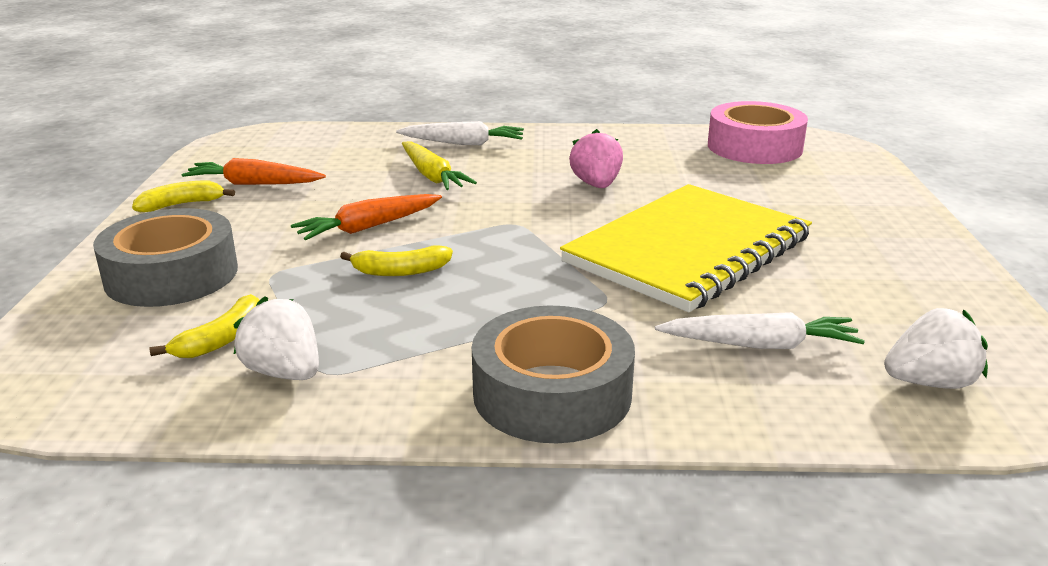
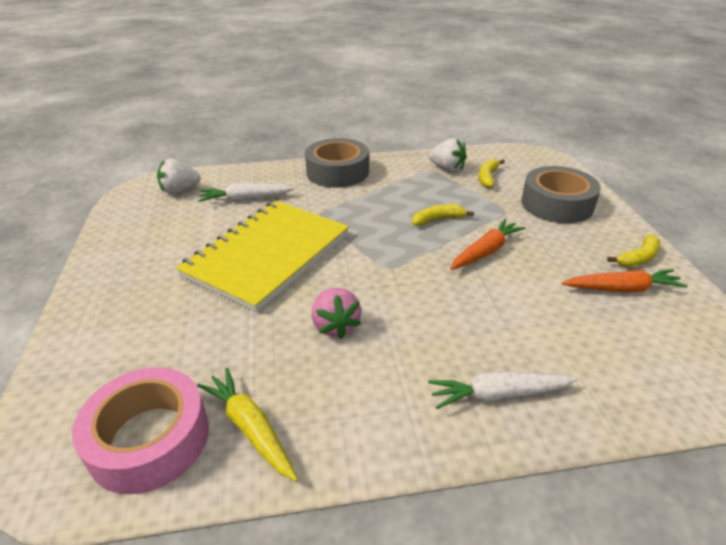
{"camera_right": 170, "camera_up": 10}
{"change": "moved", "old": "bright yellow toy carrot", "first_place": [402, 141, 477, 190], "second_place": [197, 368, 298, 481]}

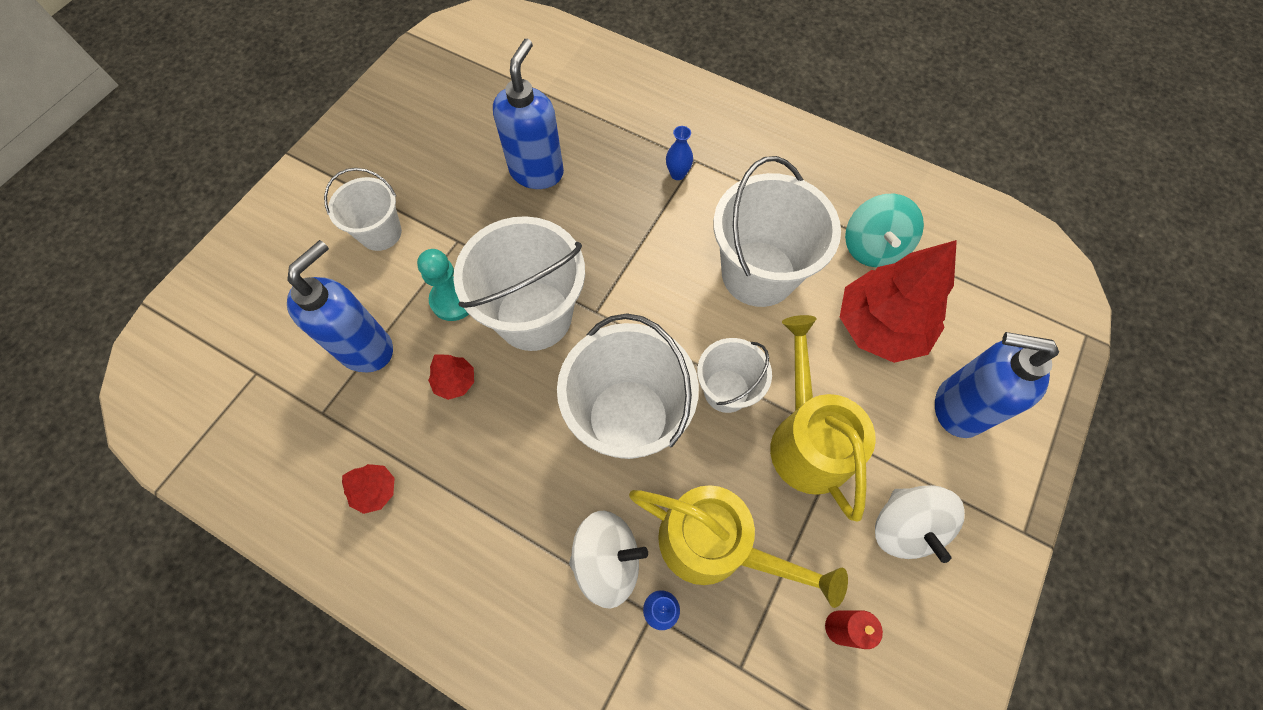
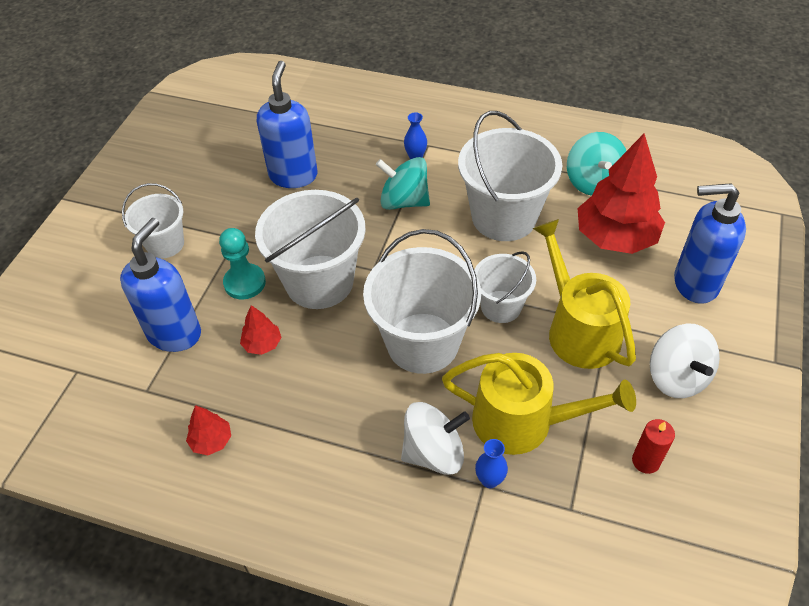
{"camera_right": -10, "camera_up": -15}
{"change": "added", "new": "turquoise spinning top", "second_place": [376, 157, 430, 210]}

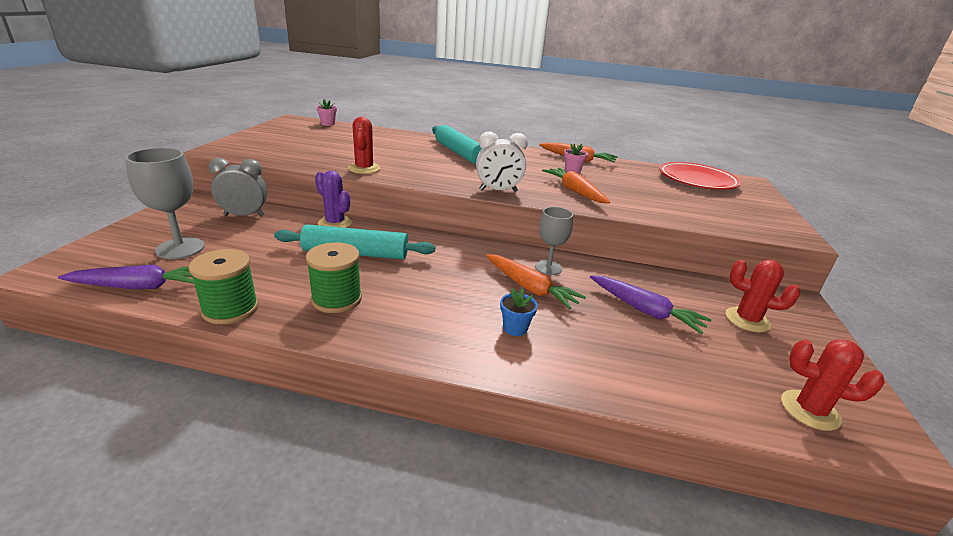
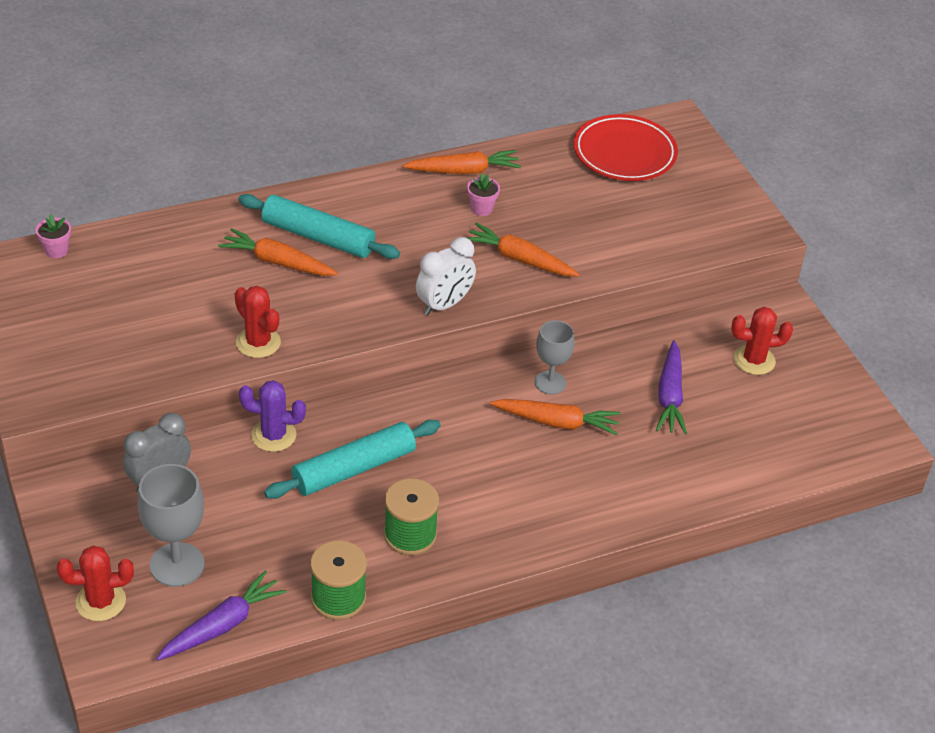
{"camera_right": -35, "camera_up": 15}
{"change": "removed", "old": "cobalt potted plant", "first_place": [500, 288, 538, 336]}
{"change": "turned", "old": "violet toy carrot", "first_place": [590, 275, 712, 334], "second_place": [656, 340, 687, 434], "degrees": 90}
{"change": "moved", "old": "red prickly plant", "first_place": [781, 339, 885, 431], "second_place": [57, 546, 134, 621]}
{"change": "added", "new": "orange toy carrot", "second_place": [218, 228, 338, 276]}

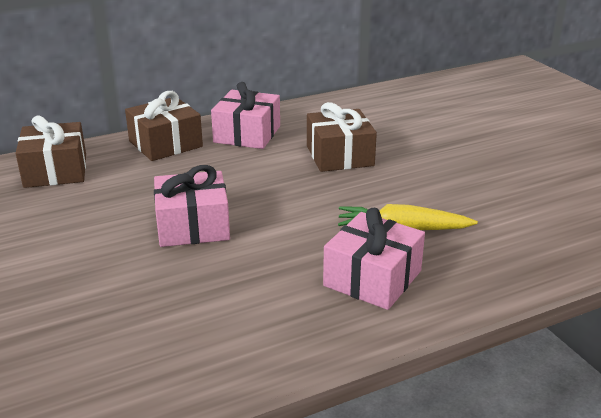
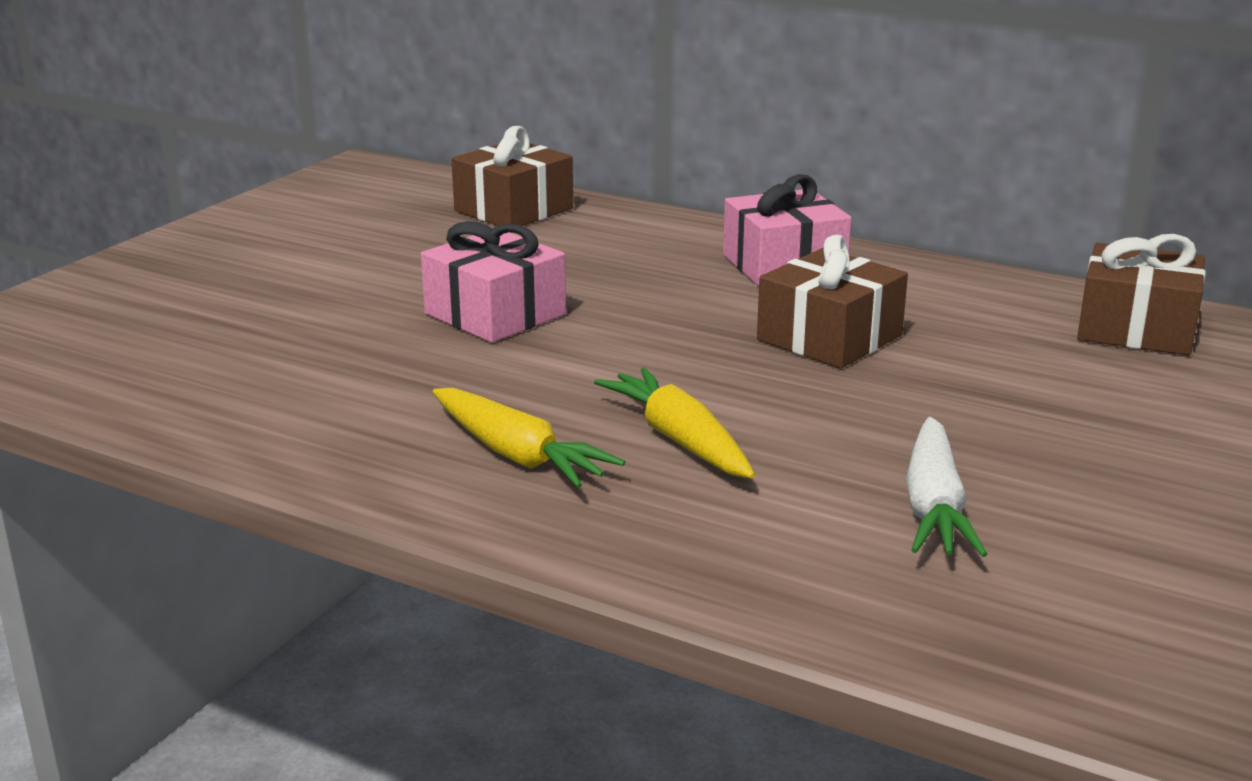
{"camera_right": 55, "camera_up": -5}
{"change": "moved", "old": "russet wrapped gift", "first_place": [125, 91, 203, 161], "second_place": [1077, 234, 1206, 356]}
{"change": "replaced", "old": "rosy wrapped gift", "new": "bright yellow toy carrot", "first_place": [323, 207, 425, 310], "second_place": [432, 388, 625, 488]}
{"change": "added", "new": "white toy carrot", "second_place": [906, 417, 988, 557]}

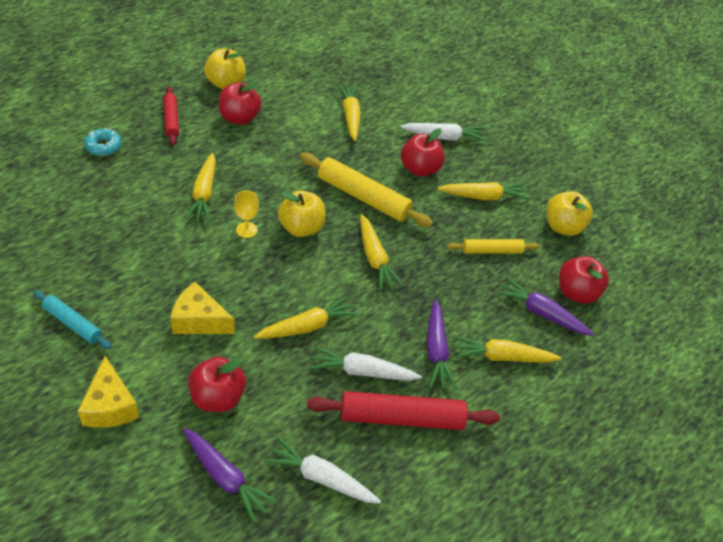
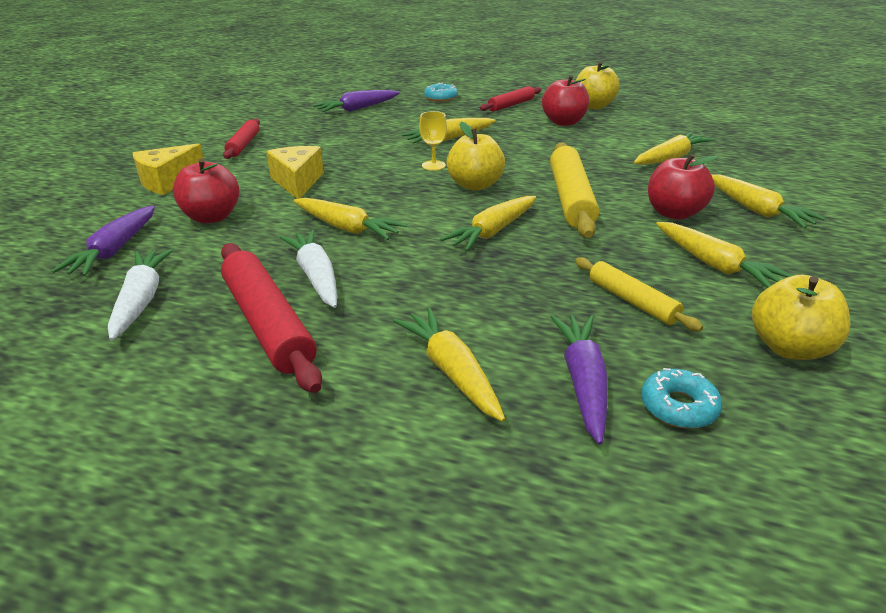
{"camera_right": 65, "camera_up": -15}
{"change": "recoloured", "old": "turquoise dough roller", "new": "red dough roller", "first_place": [33, 290, 112, 349], "second_place": [223, 119, 260, 159]}
{"change": "recoloured", "old": "white toy carrot", "new": "bright yellow toy carrot", "first_place": [400, 123, 487, 141], "second_place": [711, 174, 826, 228]}
{"change": "moved", "old": "violet toy carrot", "first_place": [427, 299, 457, 390], "second_place": [313, 90, 400, 112]}
{"change": "replaced", "old": "red toy apple", "new": "turquoise glazed donut", "first_place": [559, 256, 609, 304], "second_place": [641, 368, 722, 428]}

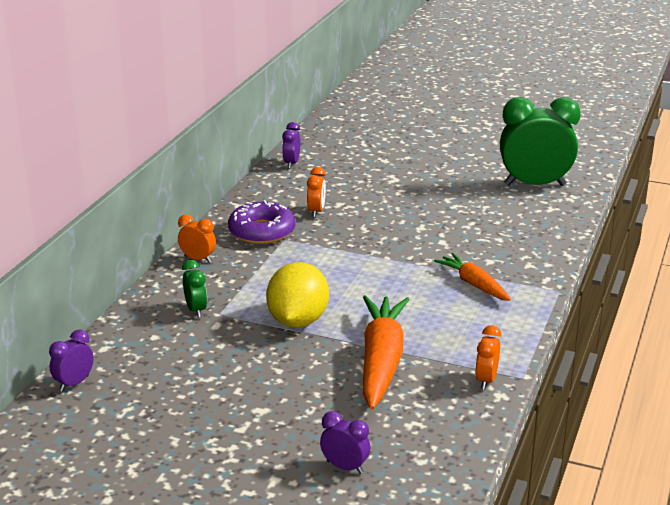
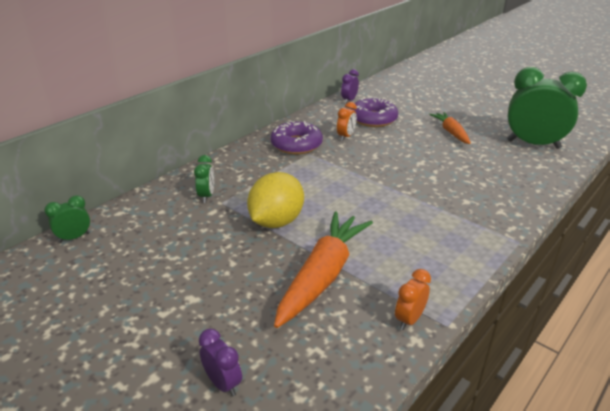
{"camera_right": 20, "camera_up": 5}
{"change": "recoloured", "old": "violet bedside clock", "new": "leaf-green bedside clock", "first_place": [49, 329, 94, 392], "second_place": [44, 195, 90, 243]}
{"change": "removed", "old": "orange bedside clock", "first_place": [178, 214, 216, 263]}
{"change": "moved", "old": "orange toy carrot", "first_place": [434, 253, 511, 301], "second_place": [429, 112, 471, 144]}
{"change": "added", "new": "violet glazed donut", "second_place": [352, 97, 398, 127]}

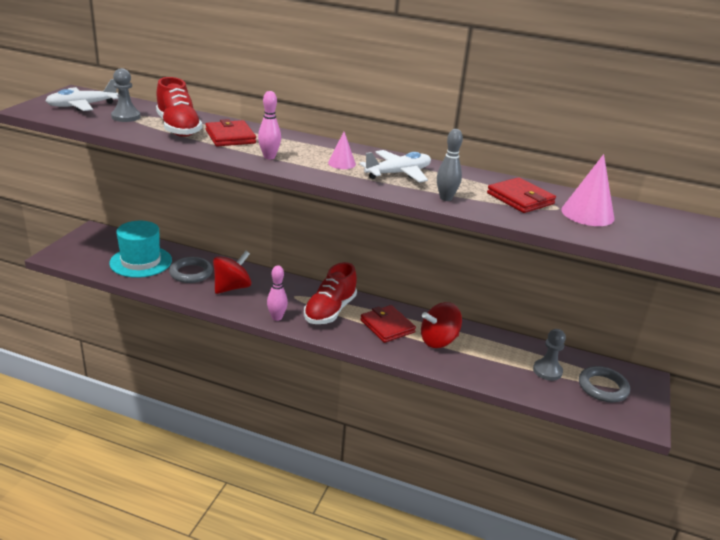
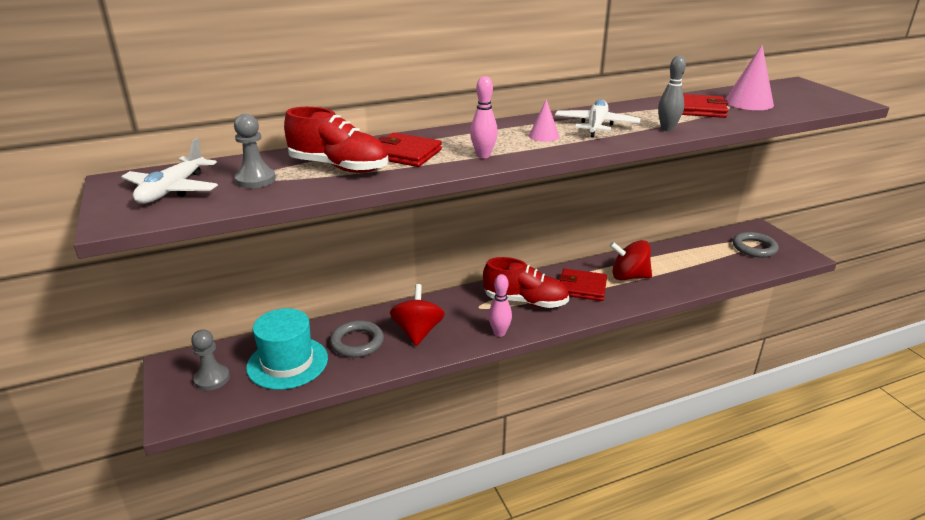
{"camera_right": -40, "camera_up": 0}
{"change": "turned", "old": "red shoe", "first_place": [304, 262, 357, 324], "second_place": [483, 257, 569, 308], "degrees": -60}
{"change": "turned", "old": "red spinning top", "first_place": [421, 302, 462, 348], "second_place": [610, 240, 652, 281], "degrees": 75}
{"change": "moved", "old": "grey pawn", "first_place": [533, 329, 566, 381], "second_place": [191, 330, 230, 391]}

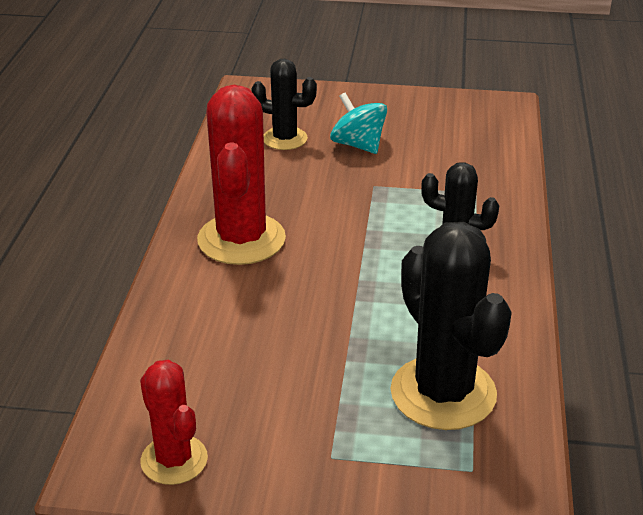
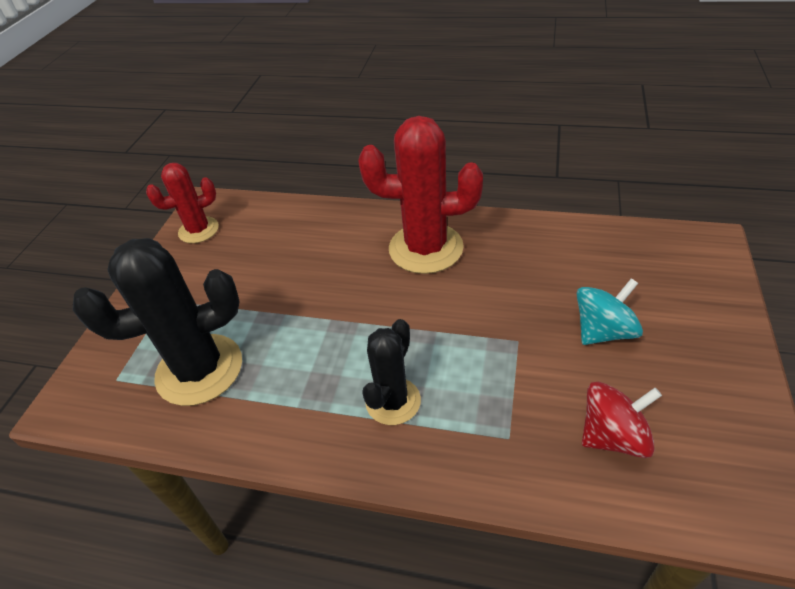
{"camera_right": 100, "camera_up": 10}
{"change": "removed", "old": "ebony prickly plant", "first_place": [251, 59, 317, 150]}
{"change": "added", "new": "red spinning top", "second_place": [582, 382, 662, 458]}

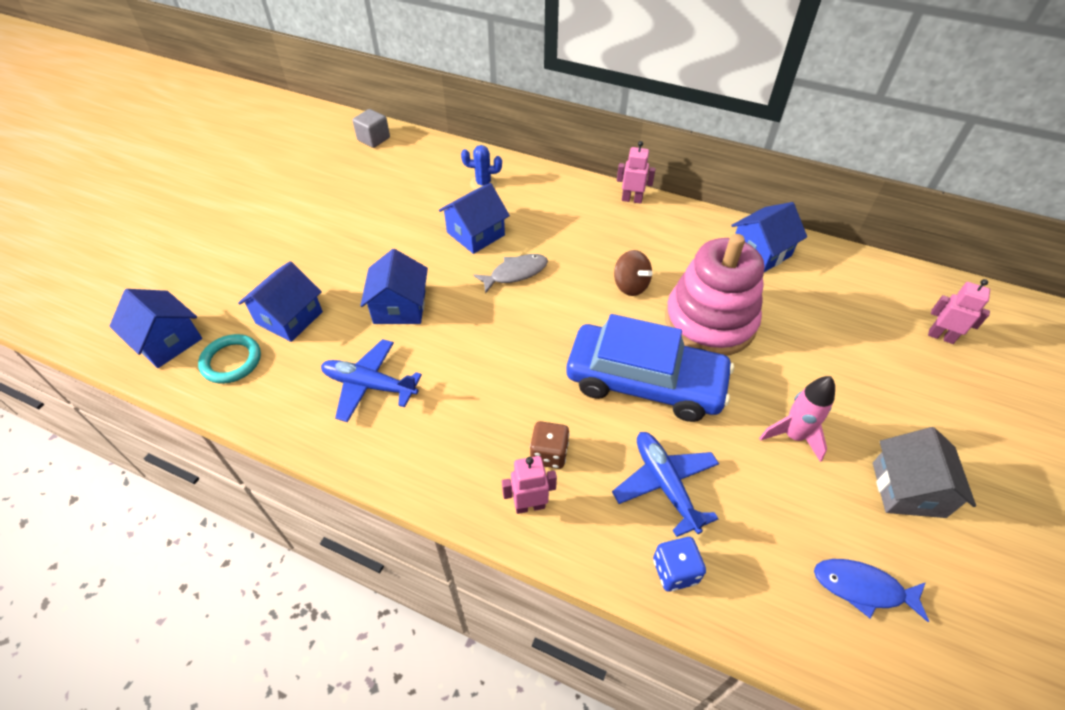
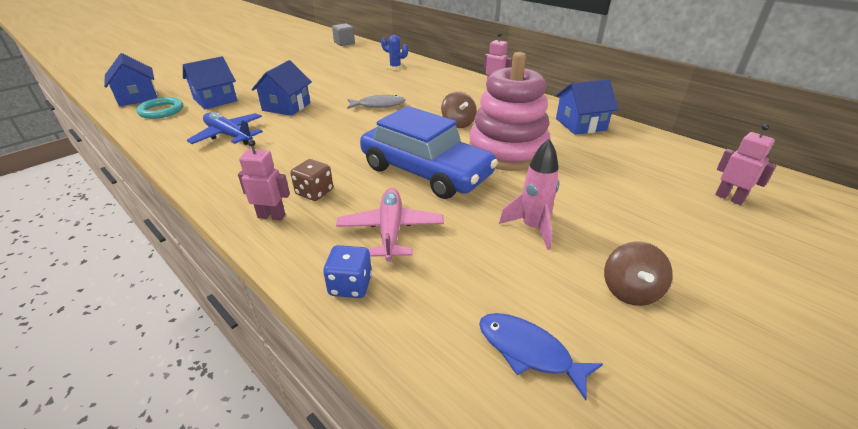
{"camera_right": 20, "camera_up": -15}
{"change": "removed", "old": "cobalt toy house", "first_place": [439, 183, 510, 254]}
{"change": "recoloured", "old": "cobalt plane", "new": "rosy plane", "first_place": [612, 432, 719, 537], "second_place": [336, 188, 444, 261]}
{"change": "replaced", "old": "grey toy house", "new": "russet spinning top", "first_place": [873, 427, 976, 518], "second_place": [604, 241, 673, 306]}

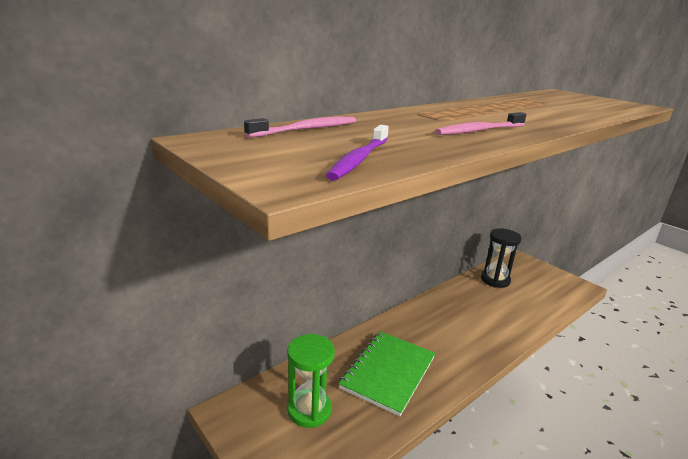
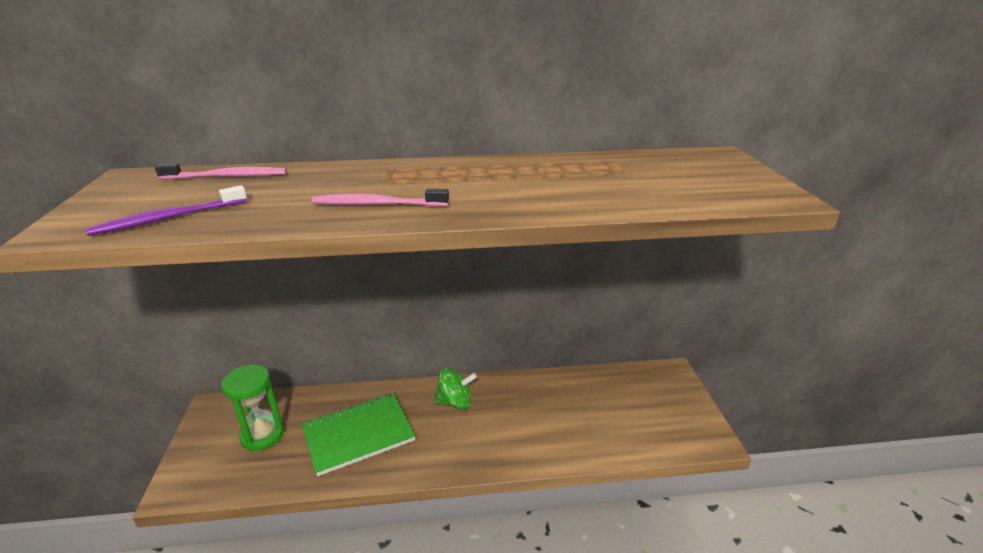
{"camera_right": 35, "camera_up": 5}
{"change": "removed", "old": "ebony sand timer", "first_place": [481, 228, 522, 288]}
{"change": "added", "new": "leaf-green spinning top", "second_place": [434, 368, 477, 410]}

